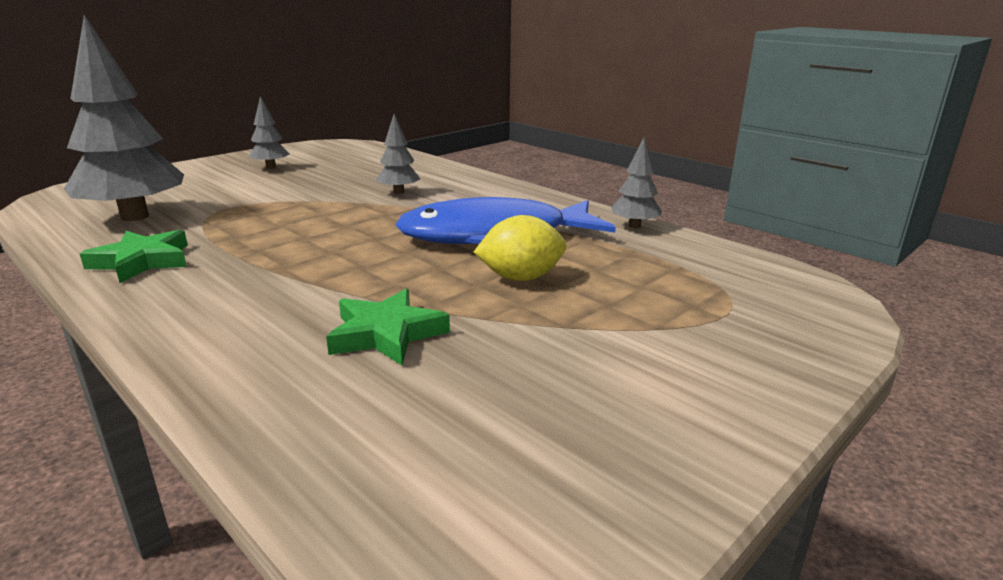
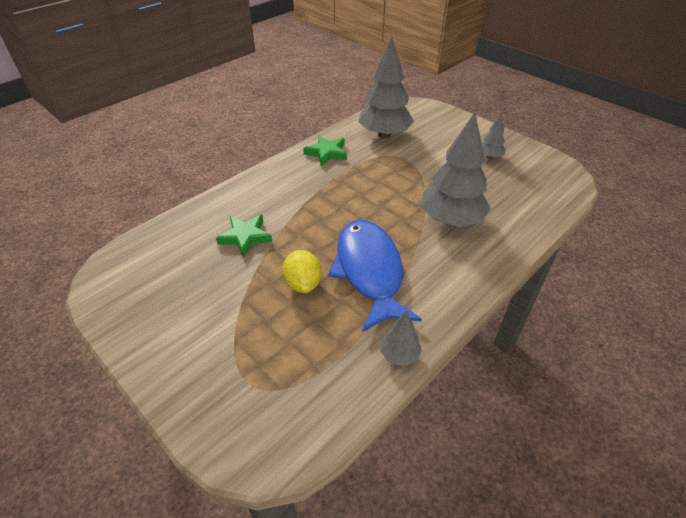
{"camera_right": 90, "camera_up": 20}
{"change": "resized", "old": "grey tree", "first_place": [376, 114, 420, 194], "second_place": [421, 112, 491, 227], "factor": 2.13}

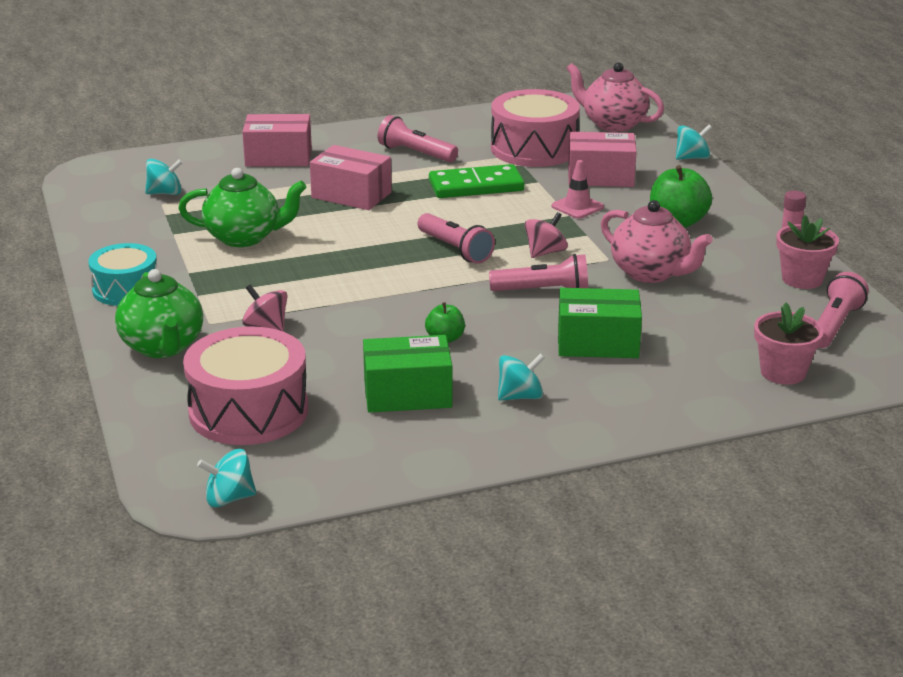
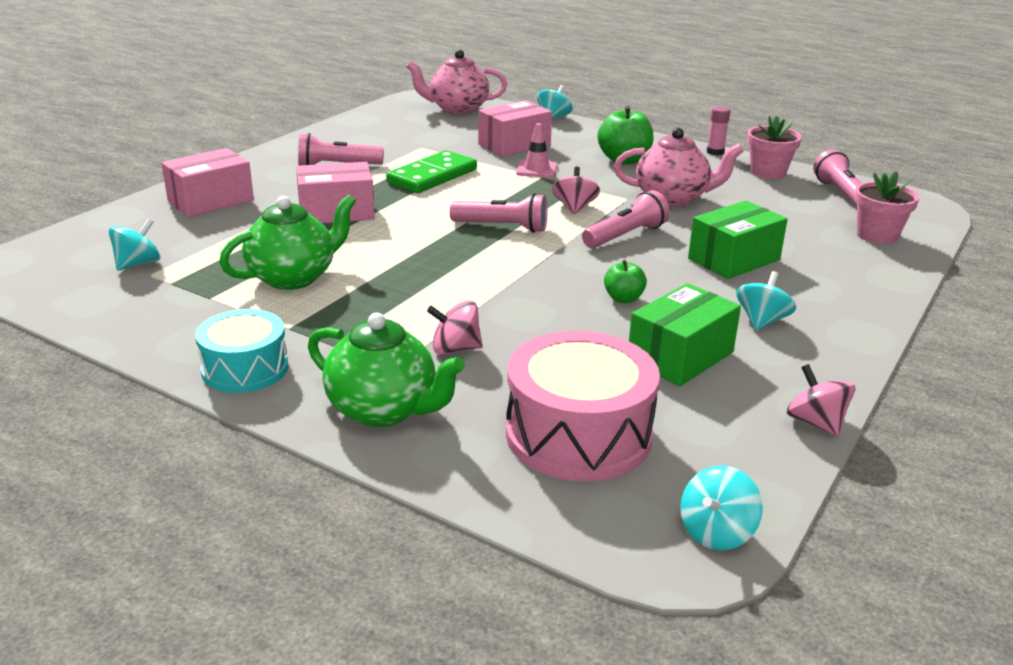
{"camera_right": -40, "camera_up": 0}
{"change": "removed", "old": "rosy toy drum", "first_place": [491, 89, 580, 167]}
{"change": "added", "new": "rosy spinning top", "second_place": [786, 364, 855, 437]}

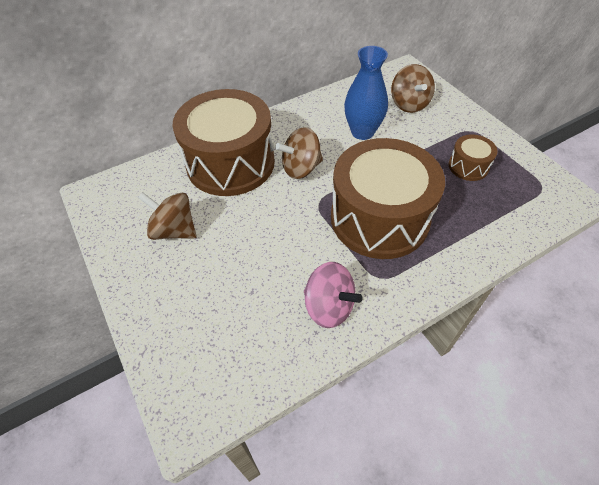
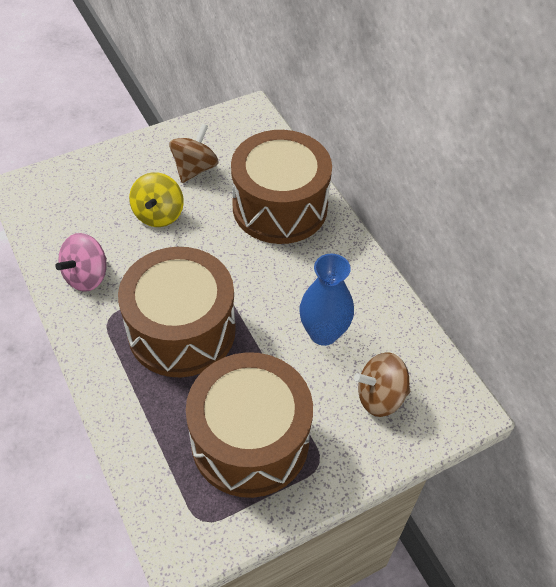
{"camera_right": 90, "camera_up": 0}
{"change": "removed", "old": "russet spinning top", "first_place": [275, 127, 323, 179]}
{"change": "resized", "old": "russet toy drum", "first_place": [449, 134, 498, 181], "second_place": [186, 352, 313, 498], "factor": 2.29}
{"change": "added", "new": "bright yellow spinning top", "second_place": [129, 172, 184, 227]}

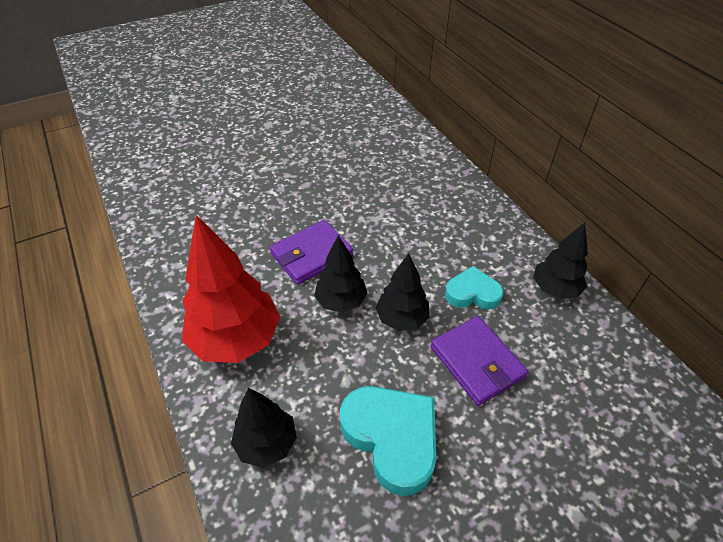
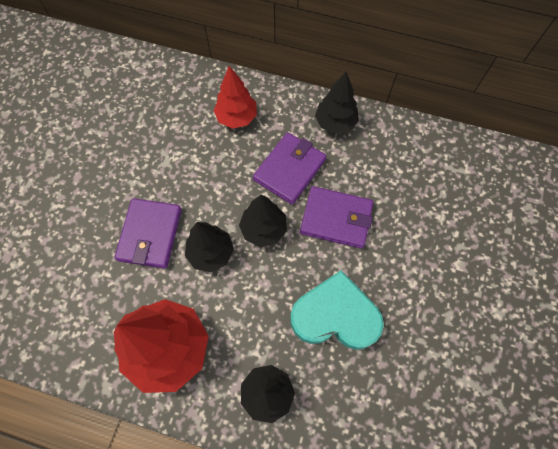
{"camera_right": -45, "camera_up": 20}
{"change": "replaced", "old": "turquoise love heart", "new": "violet billfold", "first_place": [445, 266, 503, 310], "second_place": [253, 132, 326, 204]}
{"change": "added", "new": "red tree", "second_place": [214, 66, 257, 129]}

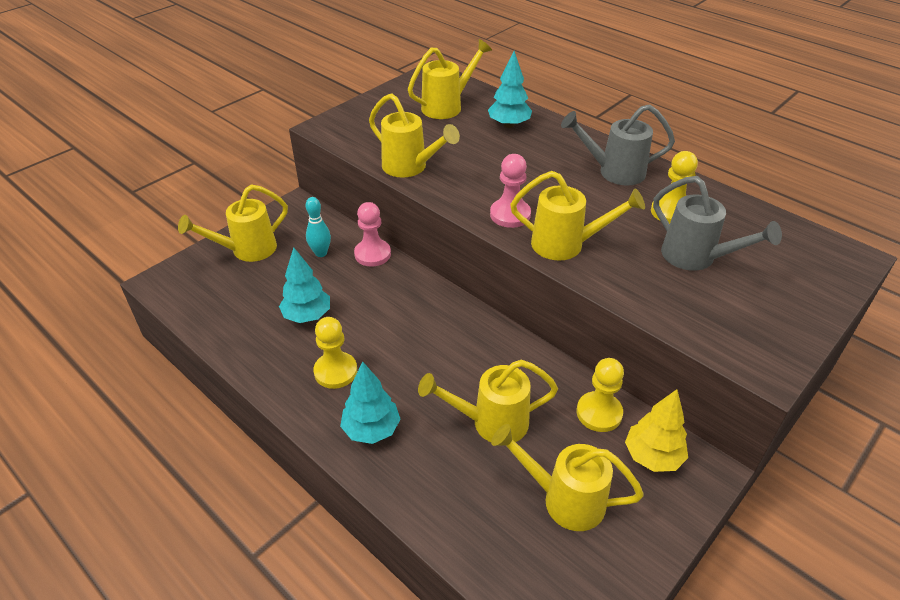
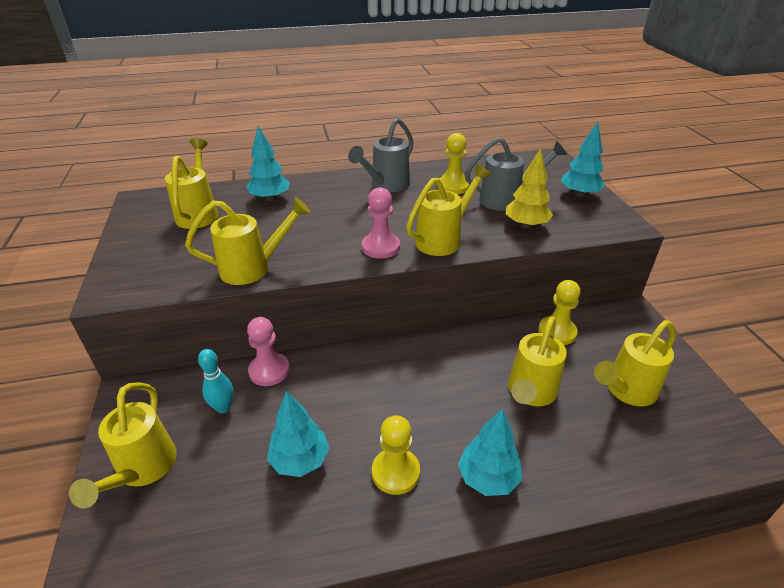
{"camera_right": -55, "camera_up": -5}
{"change": "moved", "old": "bright yellow tree", "first_place": [625, 389, 688, 472], "second_place": [506, 148, 553, 229]}
{"change": "added", "new": "turquoise tree", "second_place": [561, 122, 605, 197]}

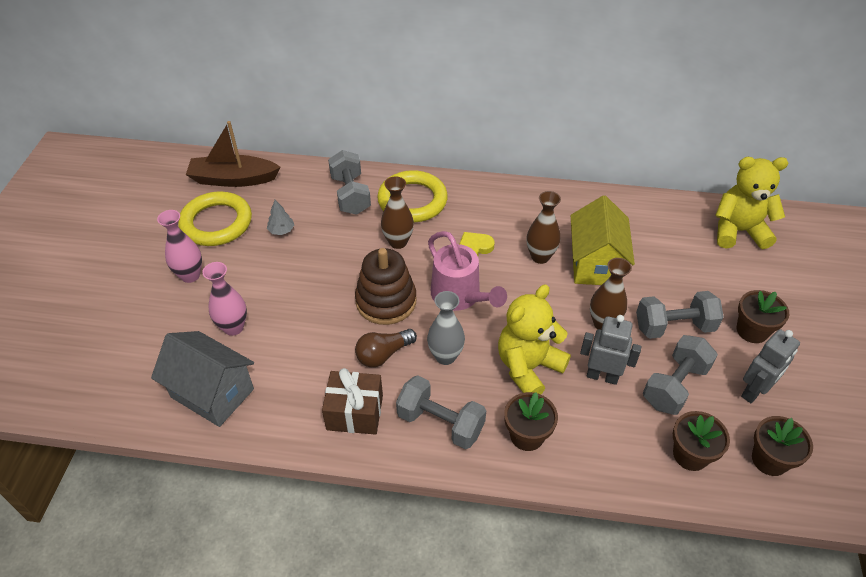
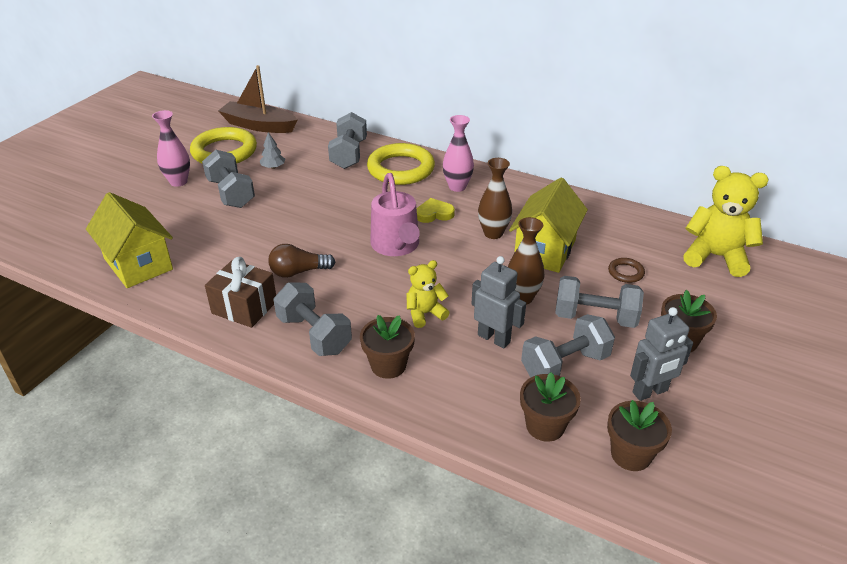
{"camera_right": 20, "camera_up": -10}
{"change": "recoloured", "old": "grey toy house", "new": "bright yellow toy house", "first_place": [151, 331, 254, 427], "second_place": [86, 192, 173, 288]}
{"change": "moved", "old": "rosy flower vase", "first_place": [202, 262, 247, 336], "second_place": [443, 115, 474, 192]}
{"change": "removed", "old": "russet stacking rings", "first_place": [355, 248, 416, 325]}
{"change": "removed", "old": "russet flower vase", "first_place": [381, 176, 414, 249]}
{"change": "removed", "old": "grey flower vase", "first_place": [427, 291, 465, 365]}
{"change": "resized", "old": "bright yellow teddy", "first_place": [498, 284, 571, 394], "second_place": [406, 260, 450, 328], "factor": 0.57}
{"change": "added", "new": "grey hand weight", "second_place": [202, 150, 255, 208]}
{"change": "added", "new": "russet torus", "second_place": [608, 258, 645, 283]}

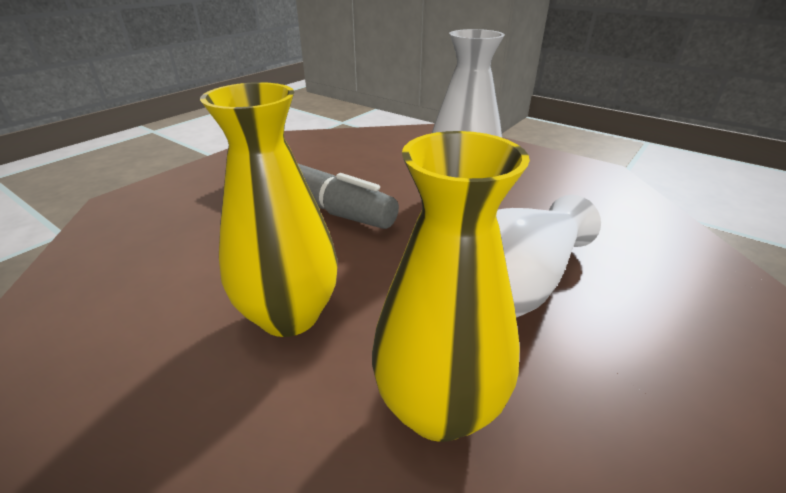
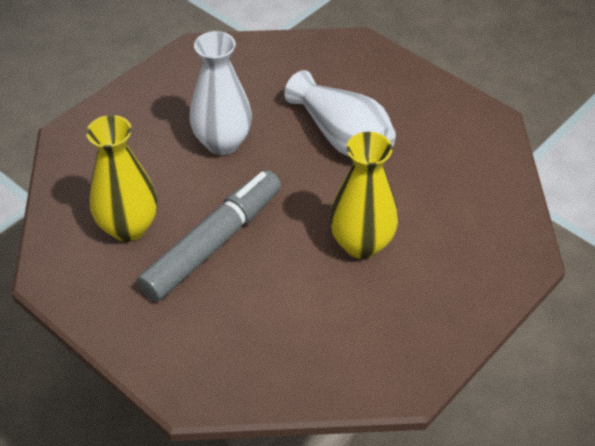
{"camera_right": -85, "camera_up": 15}
{"change": "moved", "old": "bright yellow flower vase", "first_place": [372, 131, 530, 442], "second_place": [86, 115, 158, 242]}

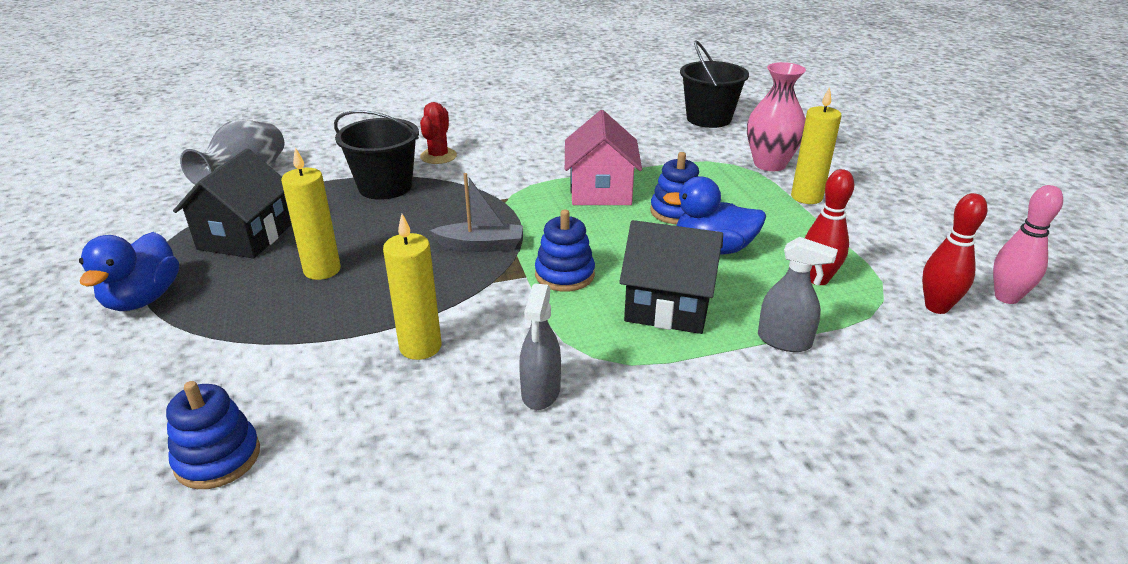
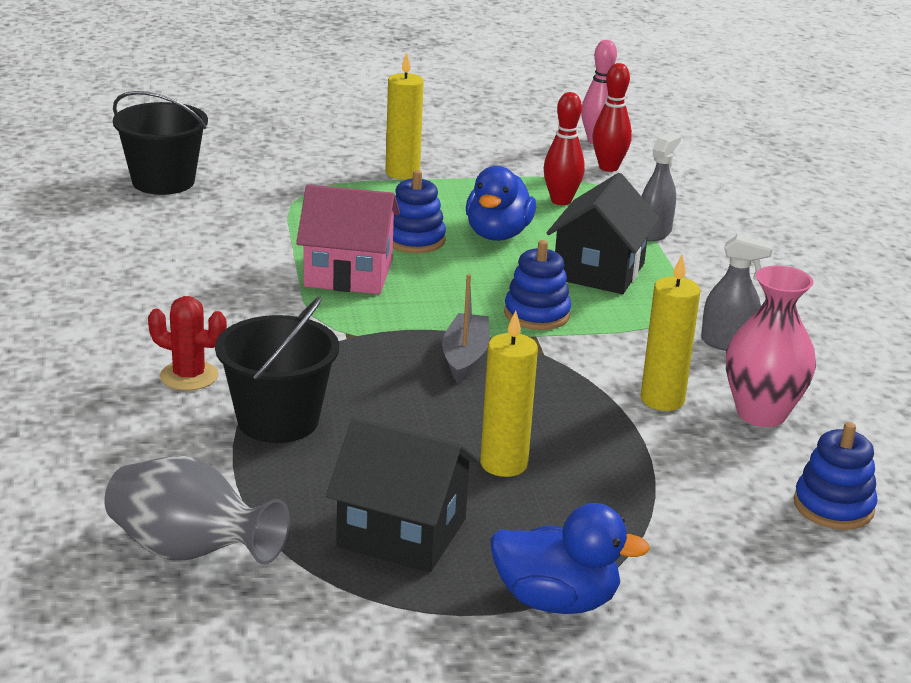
{"camera_right": -85, "camera_up": -5}
{"change": "moved", "old": "rosy flower vase", "first_place": [747, 62, 806, 171], "second_place": [726, 266, 816, 427]}

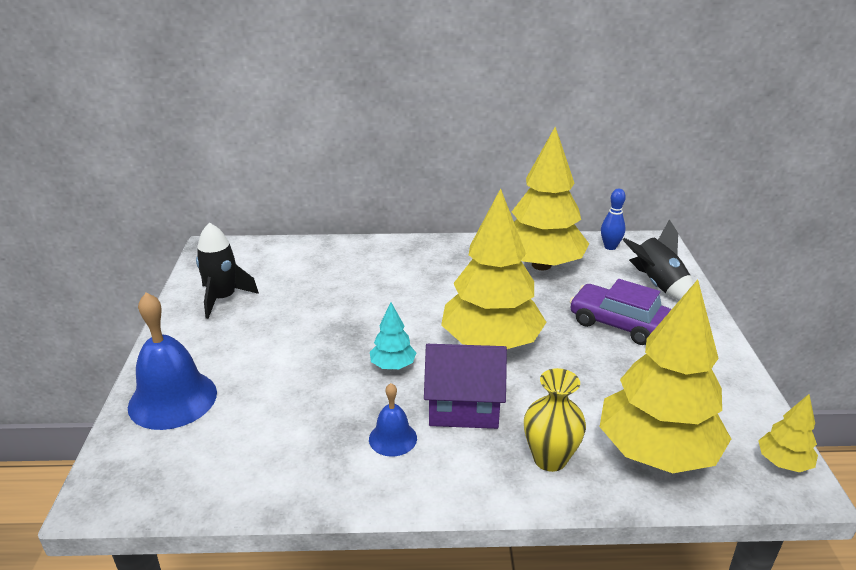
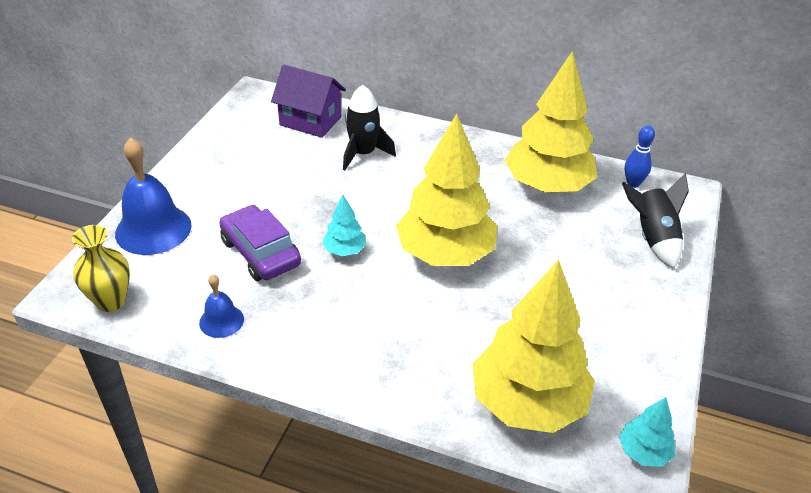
{"camera_right": 20, "camera_up": 10}
{"change": "moved", "old": "ebony rocket", "first_place": [196, 223, 259, 319], "second_place": [343, 85, 396, 170]}
{"change": "moved", "old": "cobalt school bell", "first_place": [369, 383, 417, 457], "second_place": [199, 274, 244, 338]}
{"change": "moved", "old": "violet toy house", "first_place": [424, 344, 507, 429], "second_place": [271, 65, 346, 138]}
{"change": "moved", "old": "bright yellow flower vase", "first_place": [524, 368, 586, 472], "second_place": [72, 225, 130, 312]}
{"change": "moved", "old": "violet toy car", "first_place": [570, 279, 672, 345], "second_place": [219, 205, 301, 281]}
{"change": "recoloured", "old": "bright yellow tree", "new": "turquoise tree", "first_place": [758, 394, 818, 472], "second_place": [619, 397, 675, 467]}

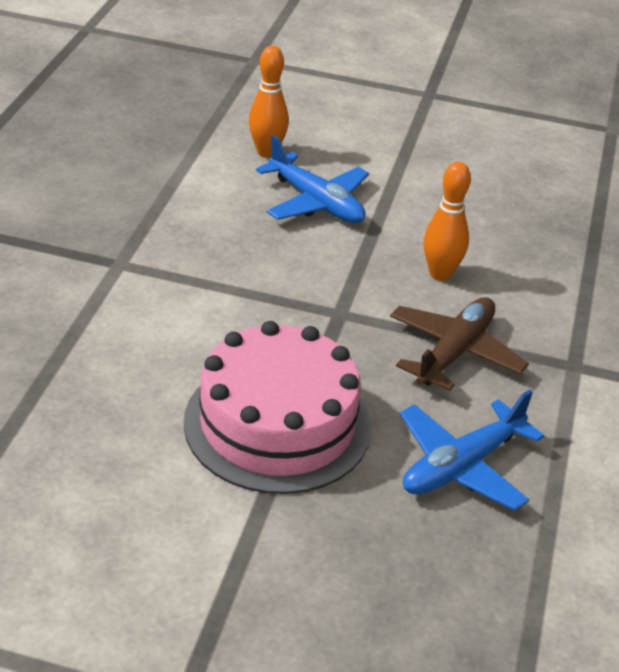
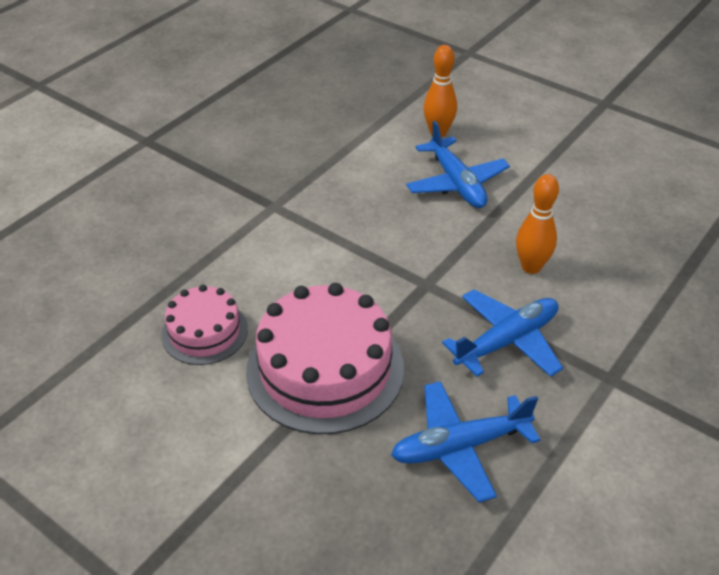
{"camera_right": 25, "camera_up": 5}
{"change": "recoloured", "old": "russet plane", "new": "cobalt plane", "first_place": [390, 297, 529, 391], "second_place": [442, 289, 563, 377]}
{"change": "added", "new": "rosy cake", "second_place": [161, 285, 248, 365]}

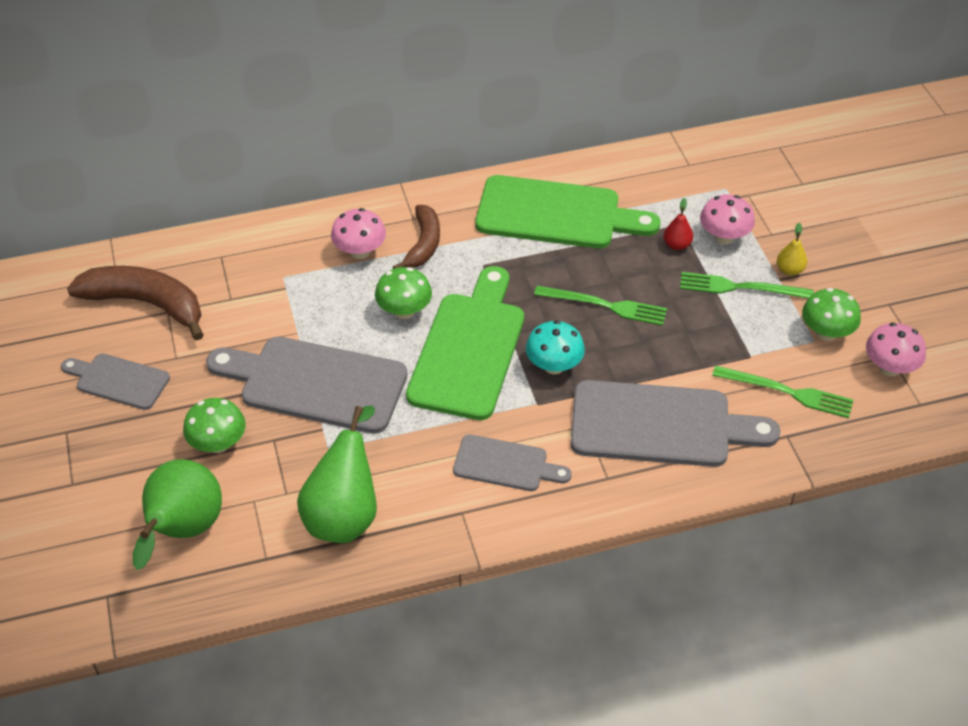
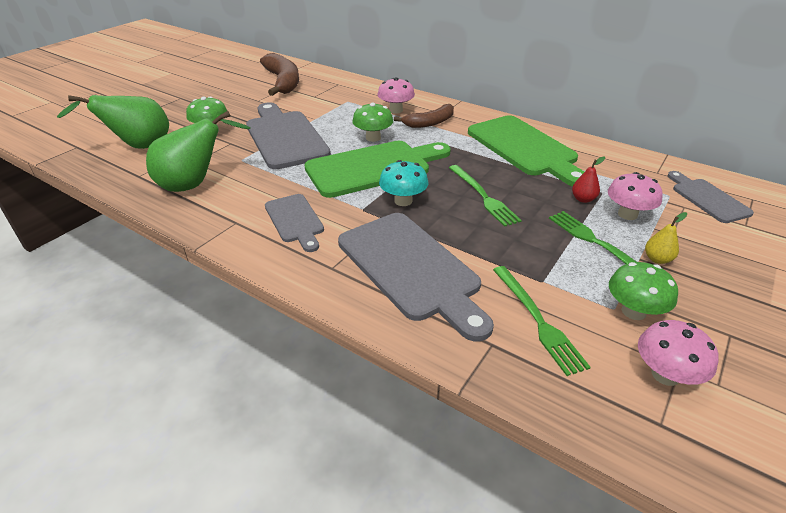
{"camera_right": 50, "camera_up": -10}
{"change": "moved", "old": "grey chopping board", "first_place": [61, 354, 170, 410], "second_place": [667, 171, 754, 223]}

